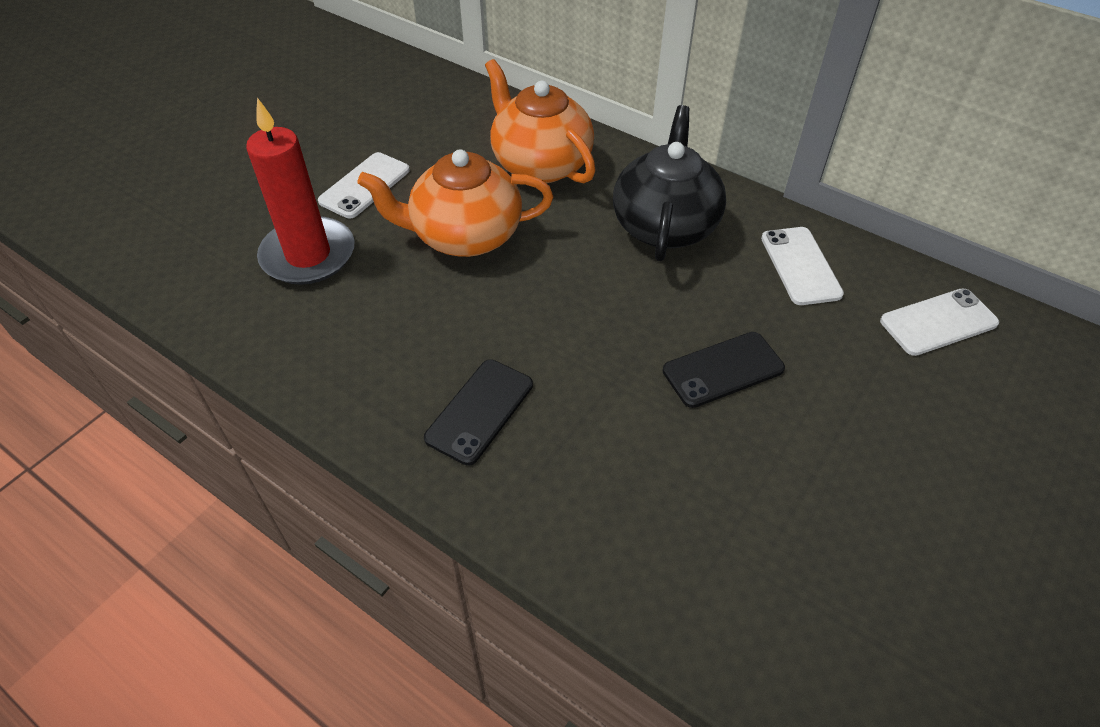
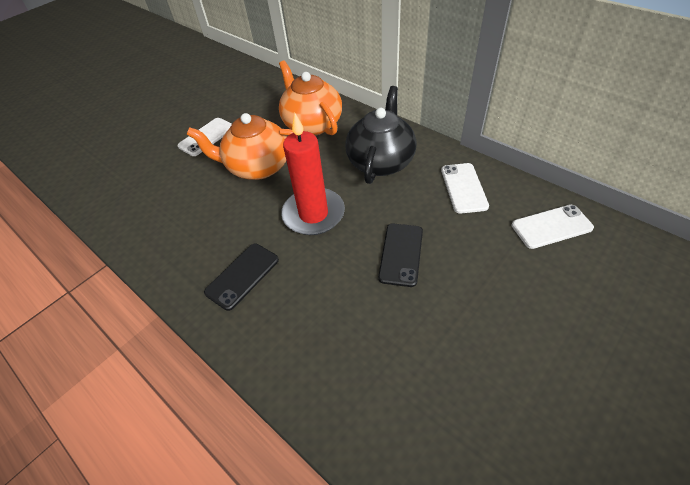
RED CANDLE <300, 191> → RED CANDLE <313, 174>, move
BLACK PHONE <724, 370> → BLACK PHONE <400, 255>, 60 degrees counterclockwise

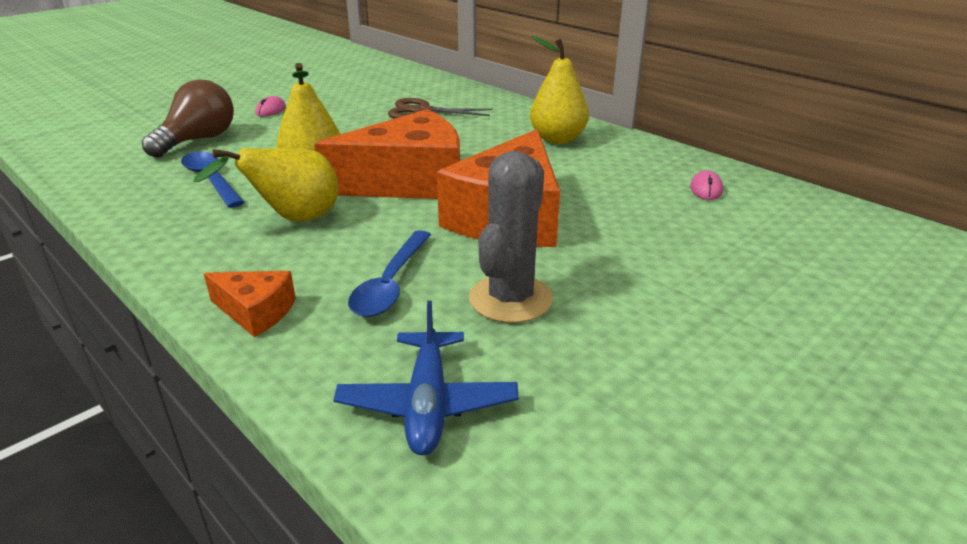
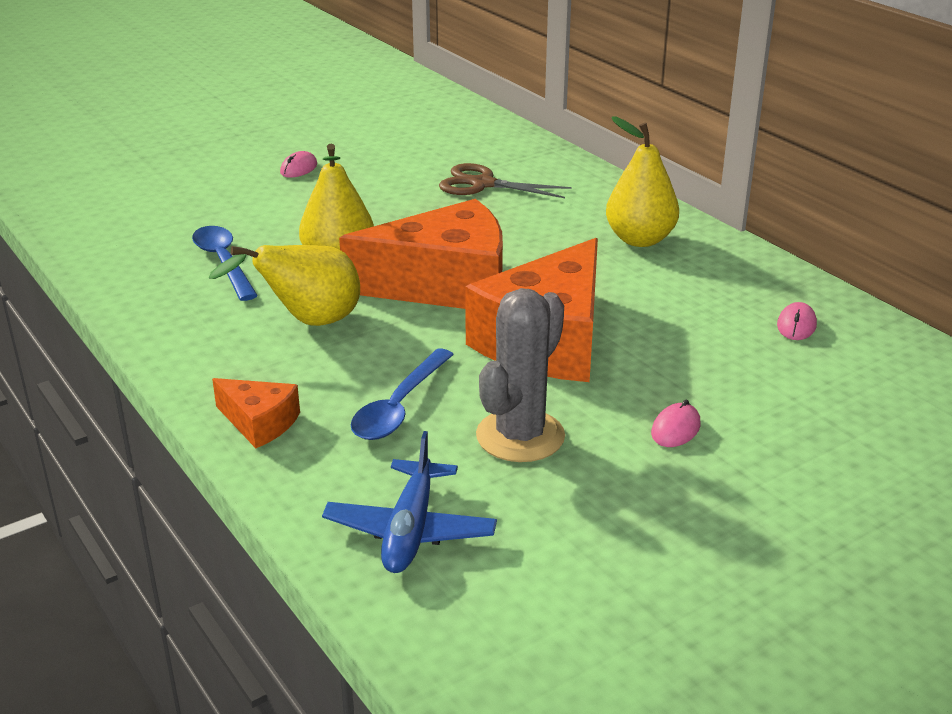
BROWN LIGHT BULB <188, 118> → -
- → PINK MOUSE <676, 423>

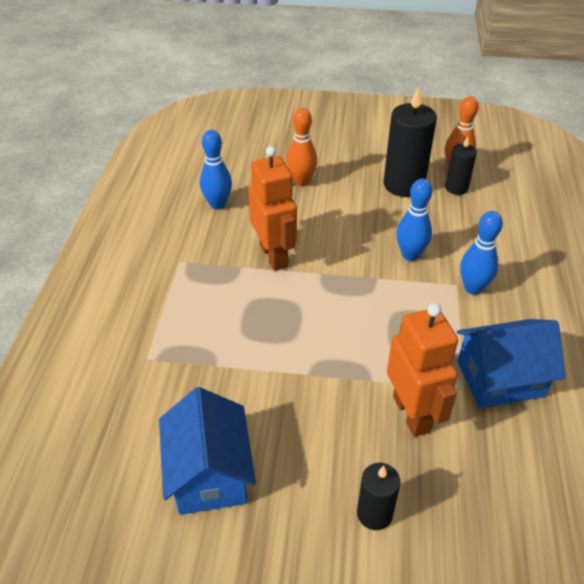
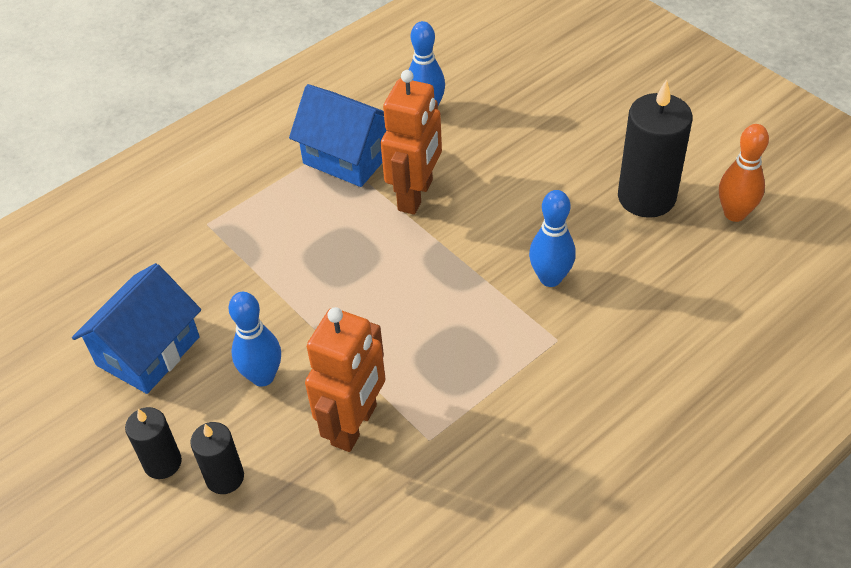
ORANGE BOWLING PIN <301, 147> → -
BLACK CANDLE <461, 165> → BLACK CANDLE <153, 443>, move
BLUE HOUSE <511, 363> → BLUE HOUSE <337, 135>, move
BLUE BOWLING PIN <481, 253> → BLUE BOWLING PIN <255, 339>, move

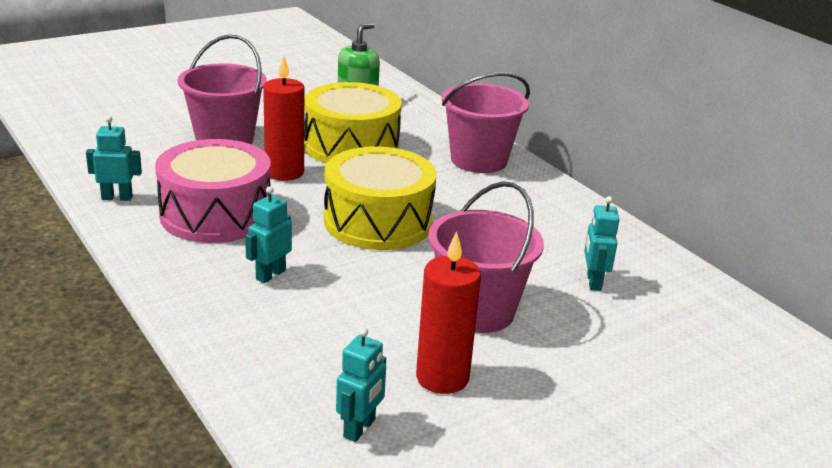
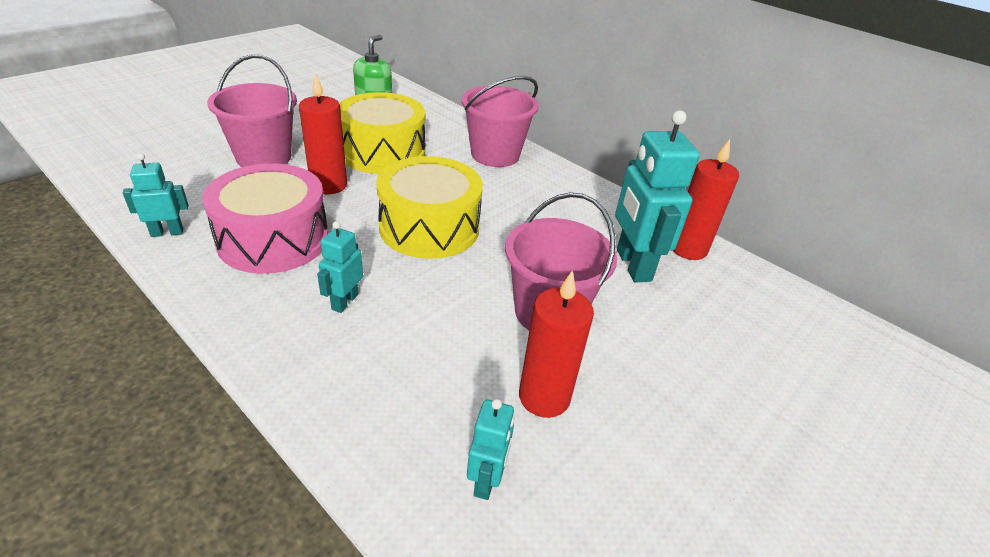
TURQUOISE ROBOT <601, 243> → TURQUOISE ROBOT <657, 196>, x1.92
- → RED CANDLE <706, 199>

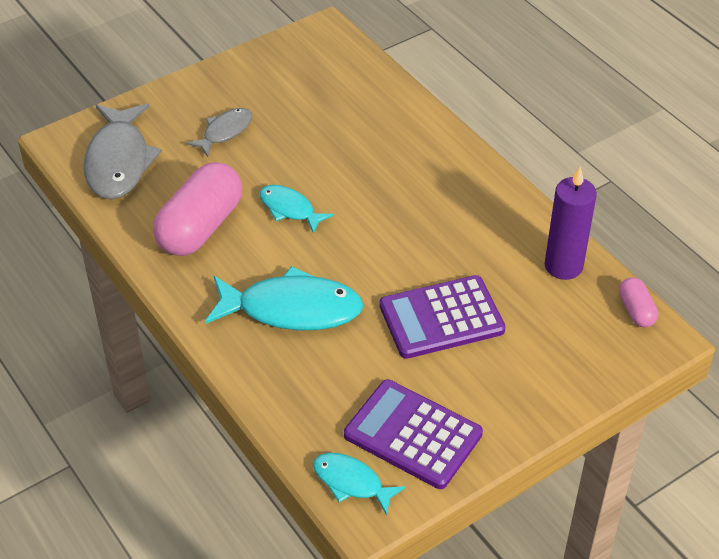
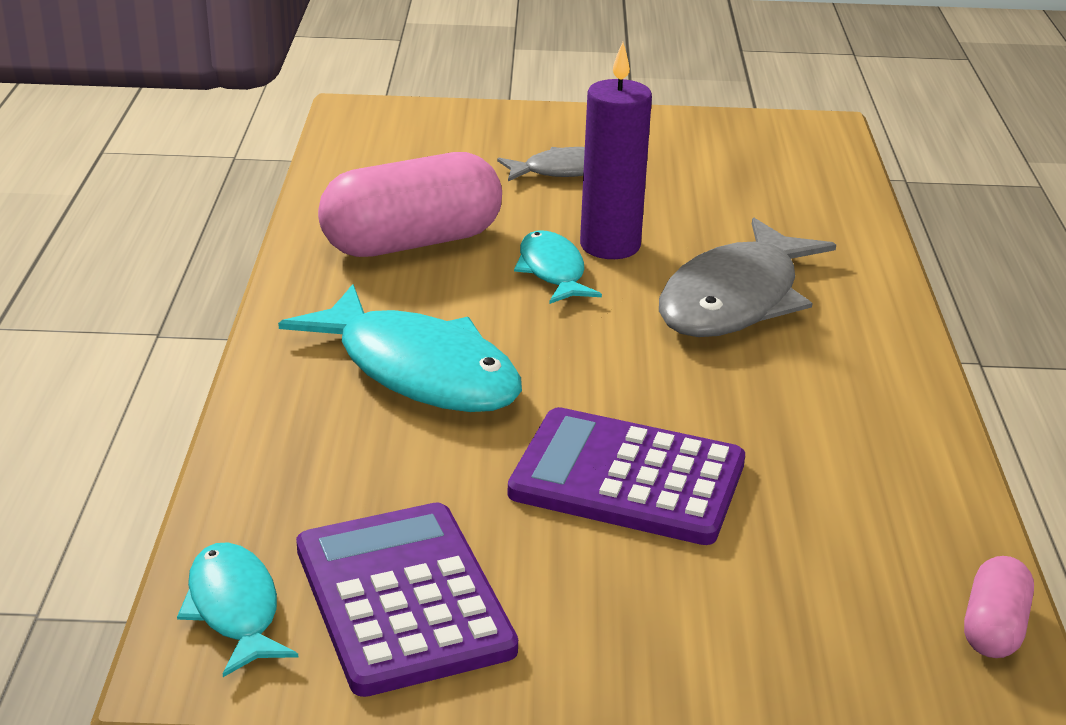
GREY FISH <123, 151> → GREY FISH <747, 277>, move
PURPLE CANDLE <571, 223> → PURPLE CANDLE <616, 150>, move

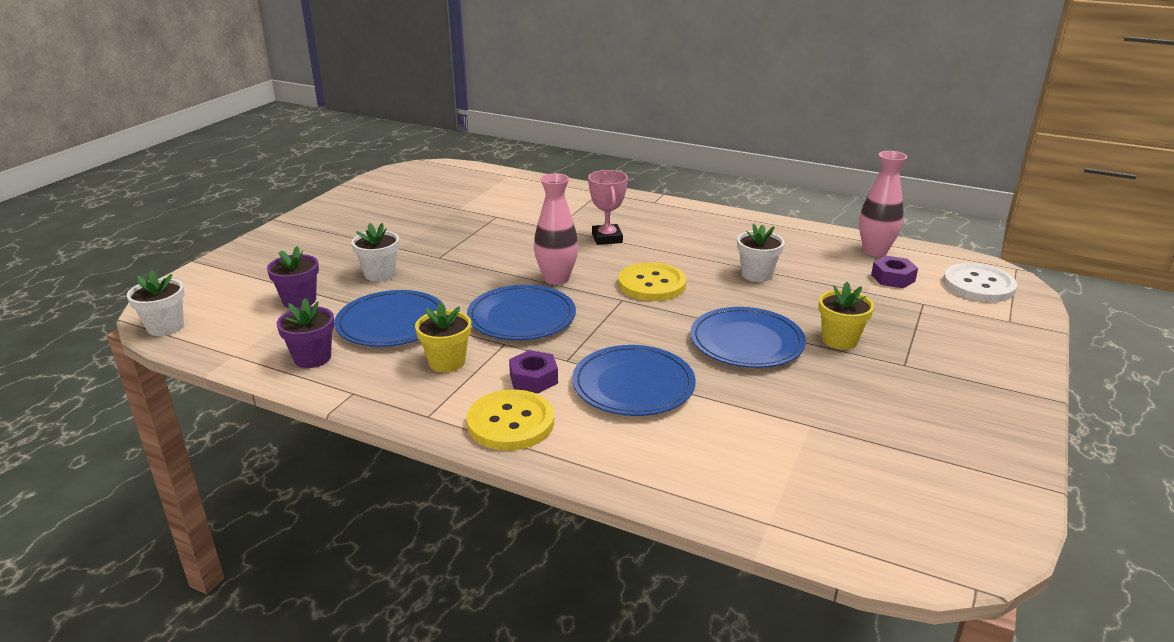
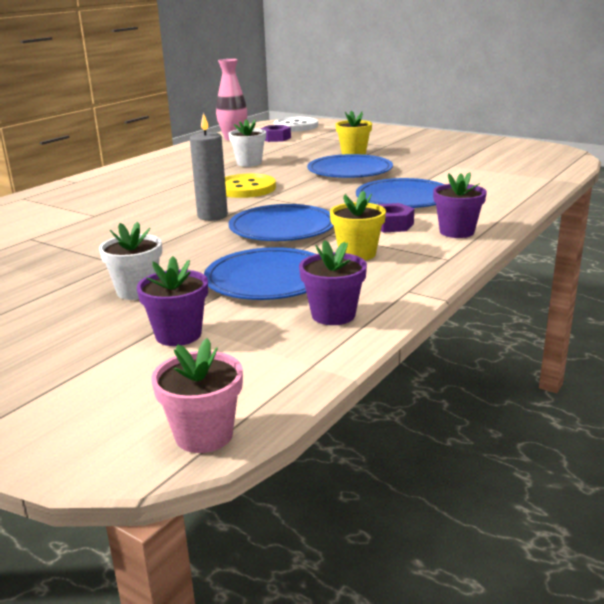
WHITE FLOWER POT <156, 303> → PINK FLOWER POT <197, 395>
YELLOW BUTTON <510, 420> → PURPLE FLOWER POT <460, 205>
PINK VASE <556, 229> → GREY CANDLE <209, 167>
PINK TROPHY <608, 207> → -

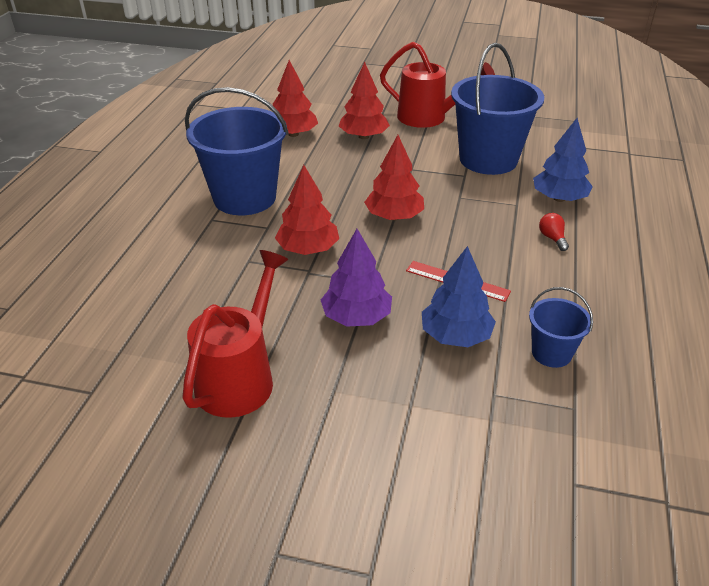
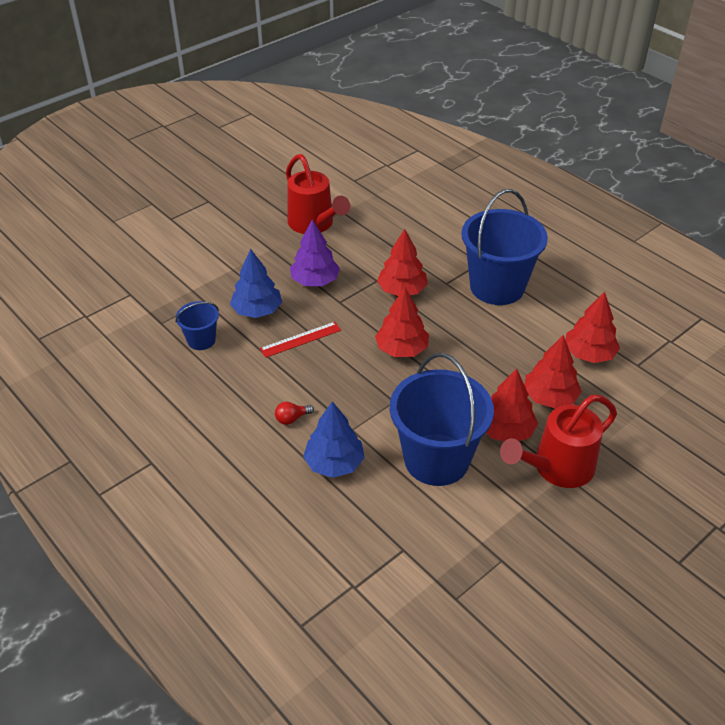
RED LIGHT BULB <554, 232> → RED LIGHT BULB <294, 413>, 135 degrees clockwise
- → RED TREE <512, 404>

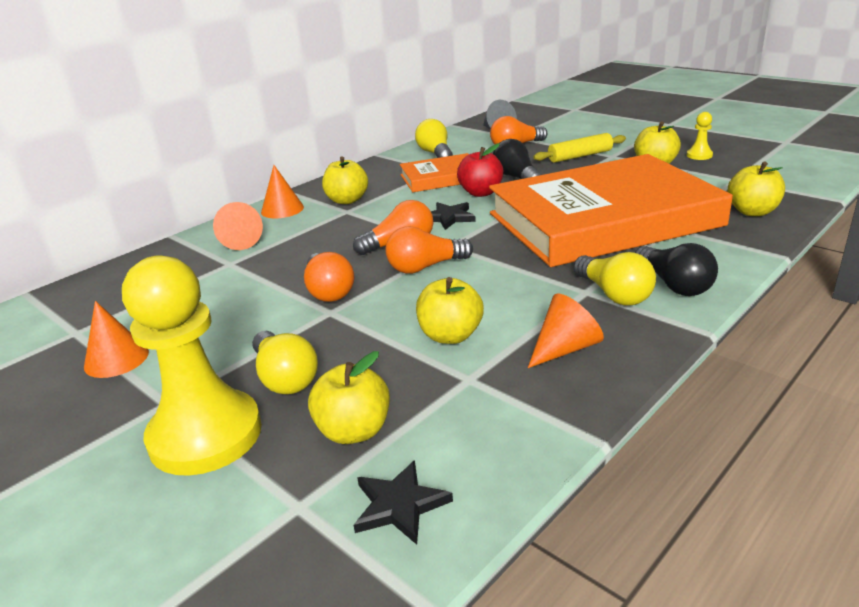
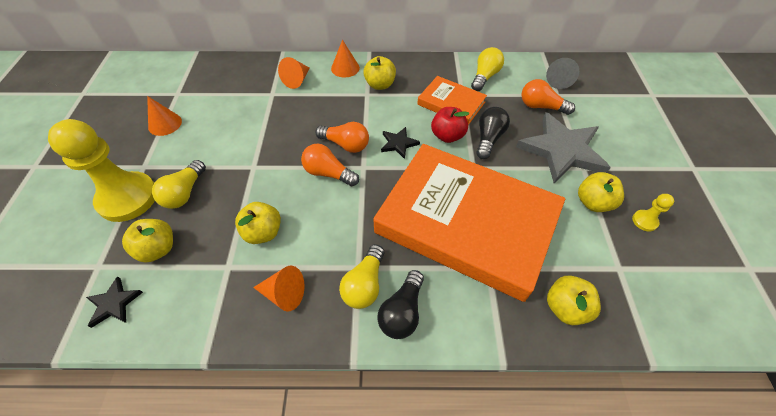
ORANGE LIGHT BULB <329, 277> → -
YELLOW ROLLING PIN <579, 148> → GREY STAR <563, 147>

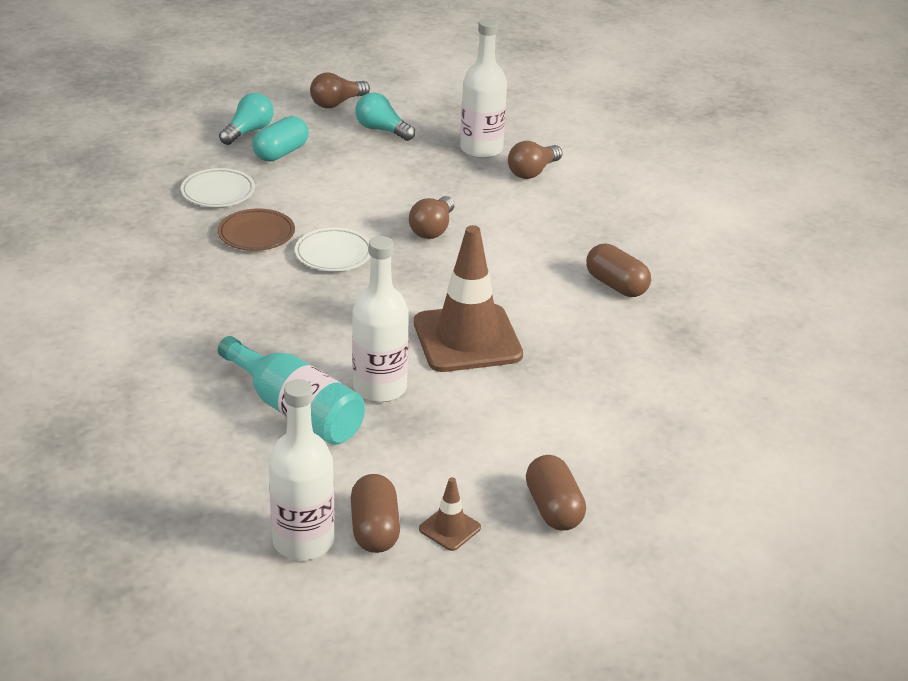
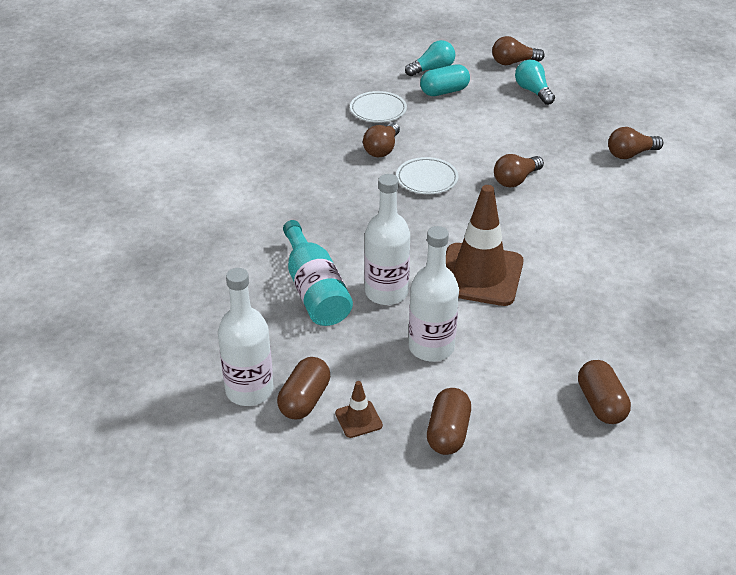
BROWN PLATE <256, 230> → BROWN LIGHT BULB <381, 139>
WHITE BOTTLE <483, 89> → WHITE BOTTLE <434, 293>, move
BROWN CAPSULE <618, 270> → BROWN CAPSULE <604, 392>, move

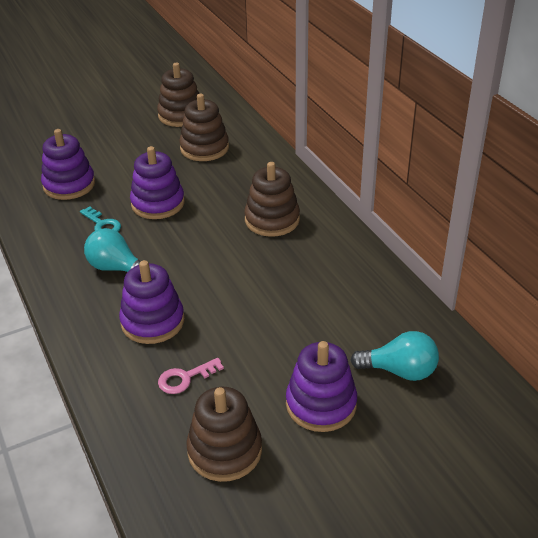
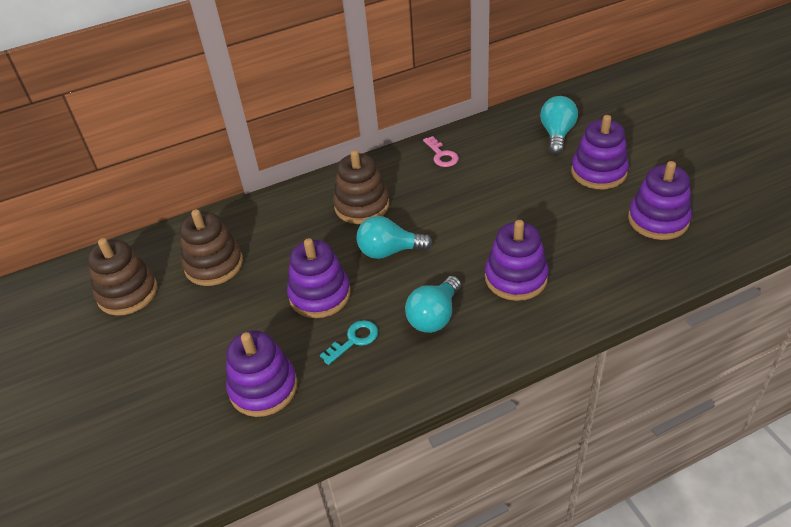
PINK KEY <191, 376> → PINK KEY <441, 151>, move
BROWN STACKING TOY <224, 434> → PURPLE STACKING TOY <660, 200>
- → TURQUOISE LIGHT BULB <394, 237>

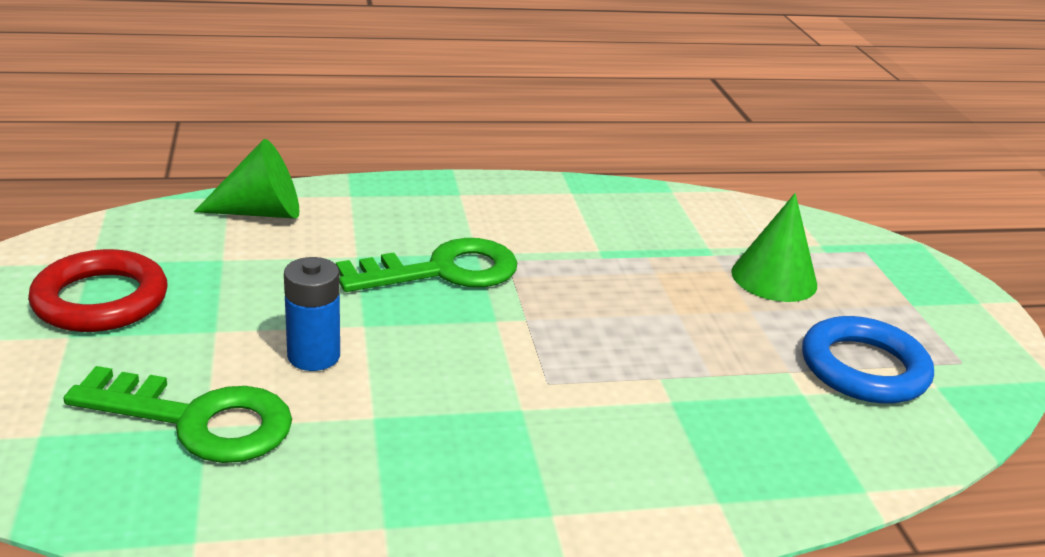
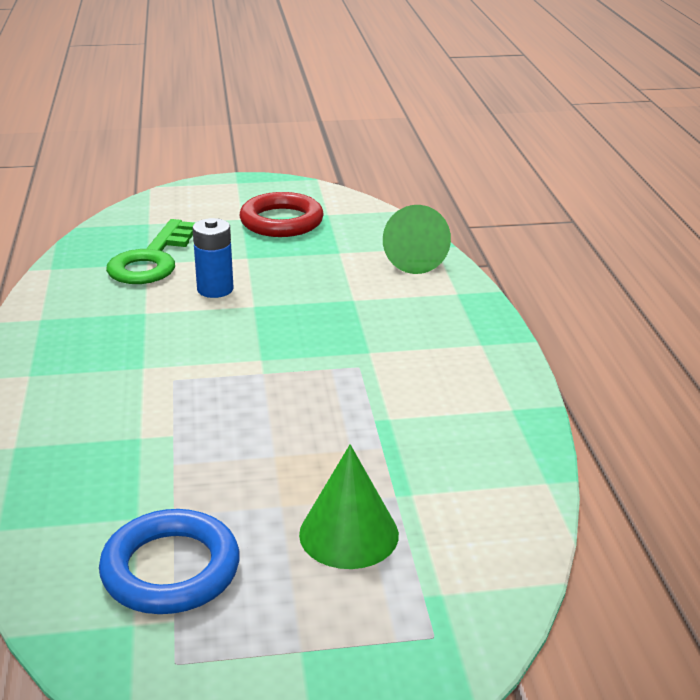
GREEN KEY <426, 265> → -

